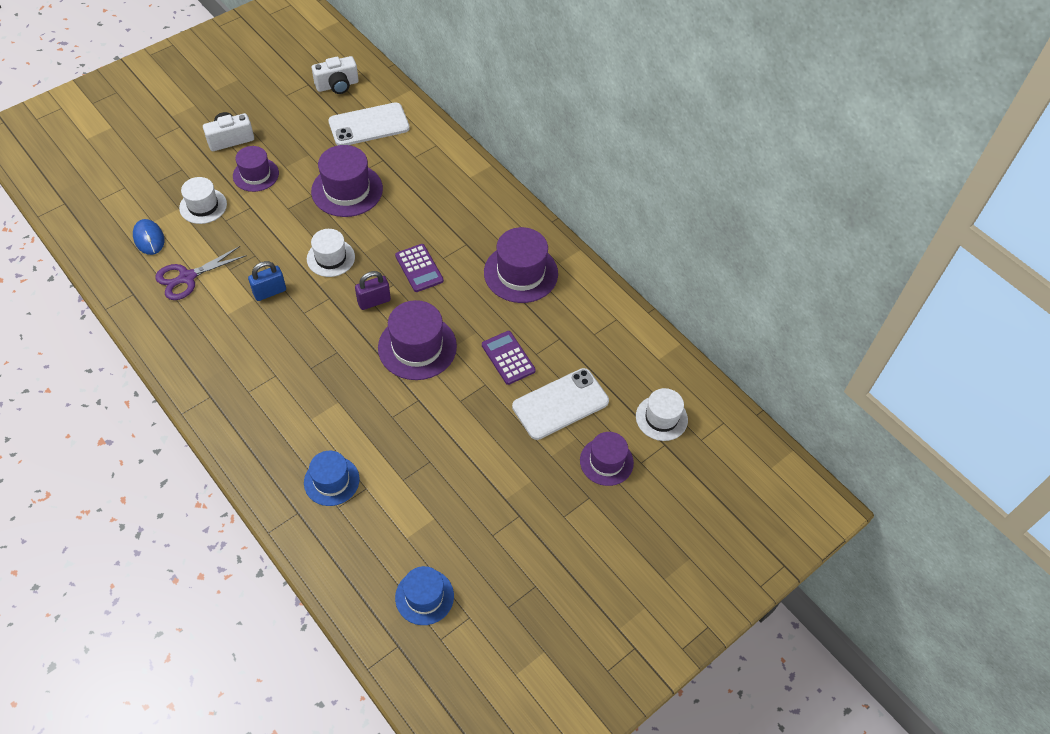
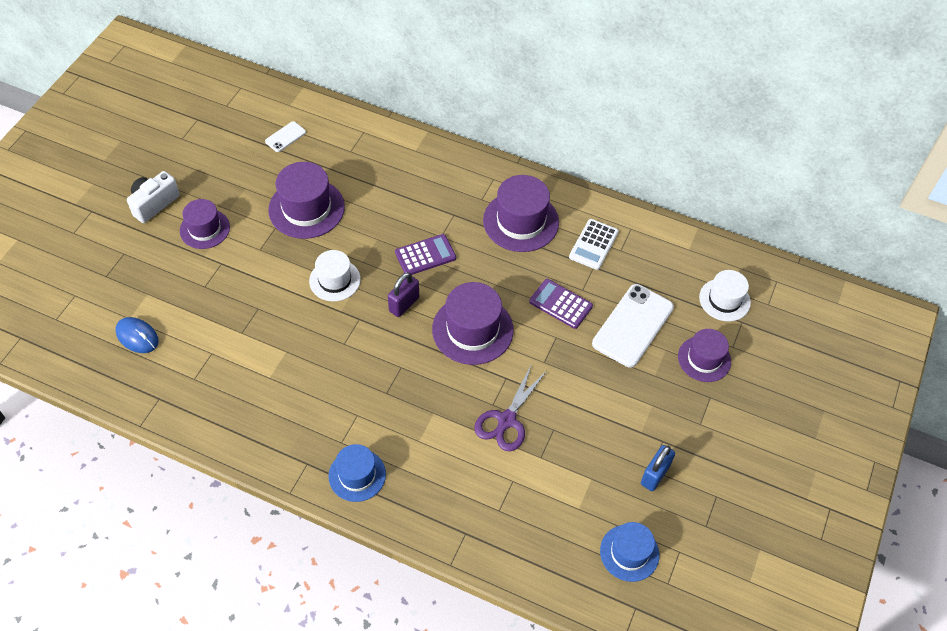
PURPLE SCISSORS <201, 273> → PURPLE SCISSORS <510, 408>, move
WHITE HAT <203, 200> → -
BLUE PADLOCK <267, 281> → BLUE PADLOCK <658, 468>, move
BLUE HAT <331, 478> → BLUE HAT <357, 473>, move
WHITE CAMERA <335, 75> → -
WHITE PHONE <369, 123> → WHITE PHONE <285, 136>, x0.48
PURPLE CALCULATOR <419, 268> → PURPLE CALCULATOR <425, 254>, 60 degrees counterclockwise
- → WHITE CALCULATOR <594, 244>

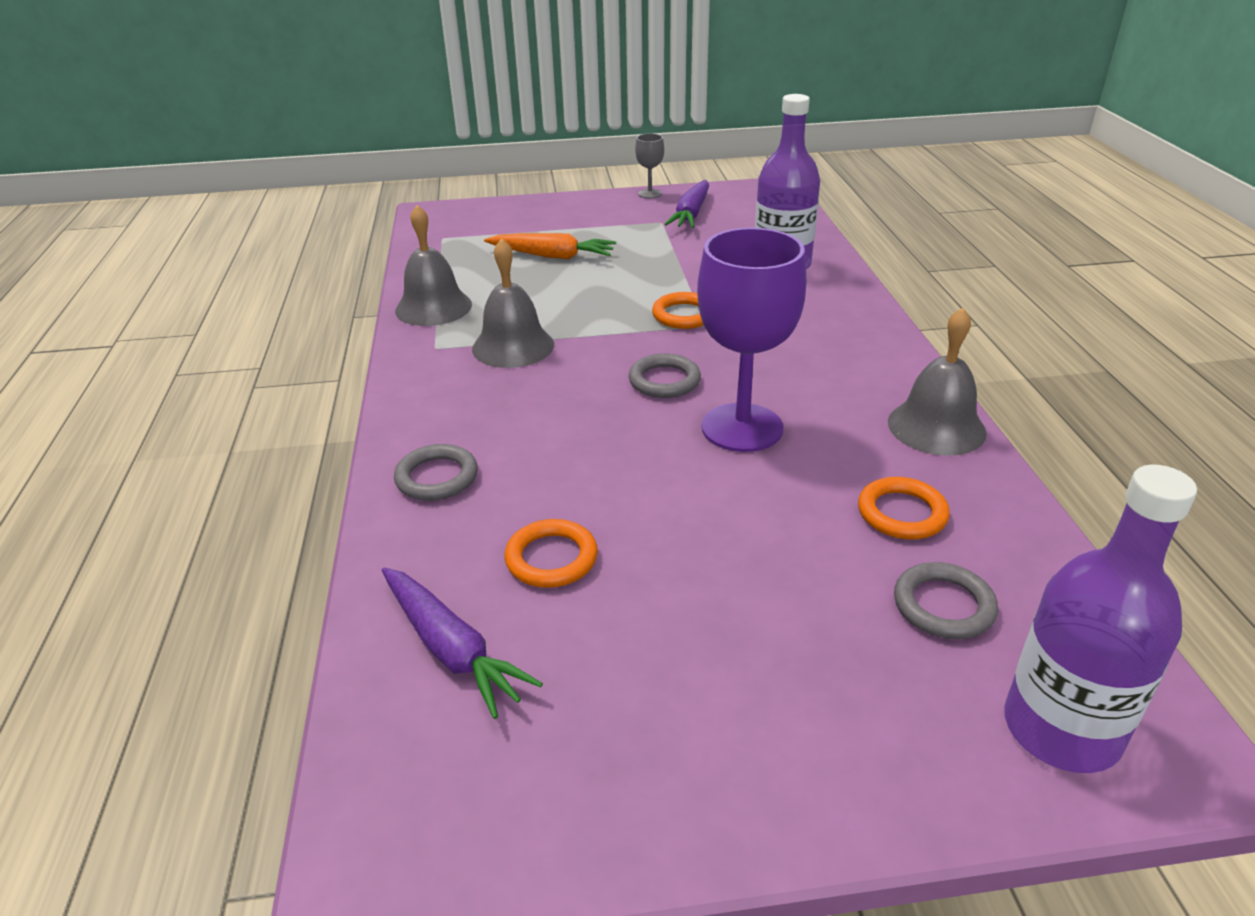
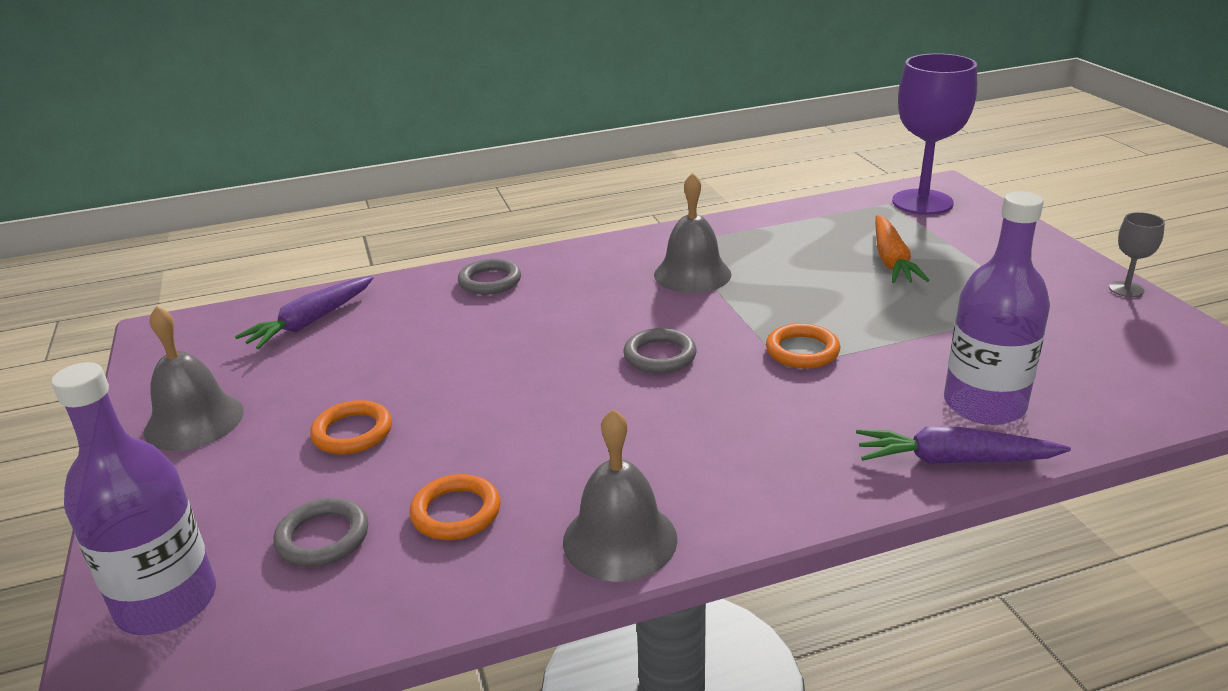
GREY BELL <433, 265> → GREY BELL <194, 378>, move
ORANGE RING <551, 553> → ORANGE RING <351, 427>, move
PURPLE CARROT <686, 204> → PURPLE CARROT <963, 445>, move
PURPLE GOBLET <751, 340> → PURPLE GOBLET <934, 134>, move

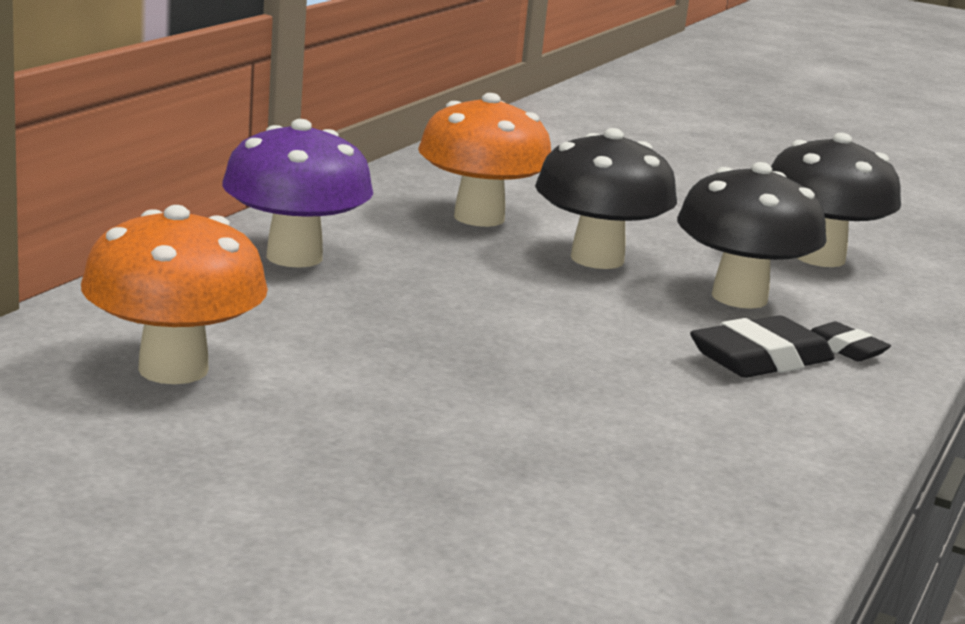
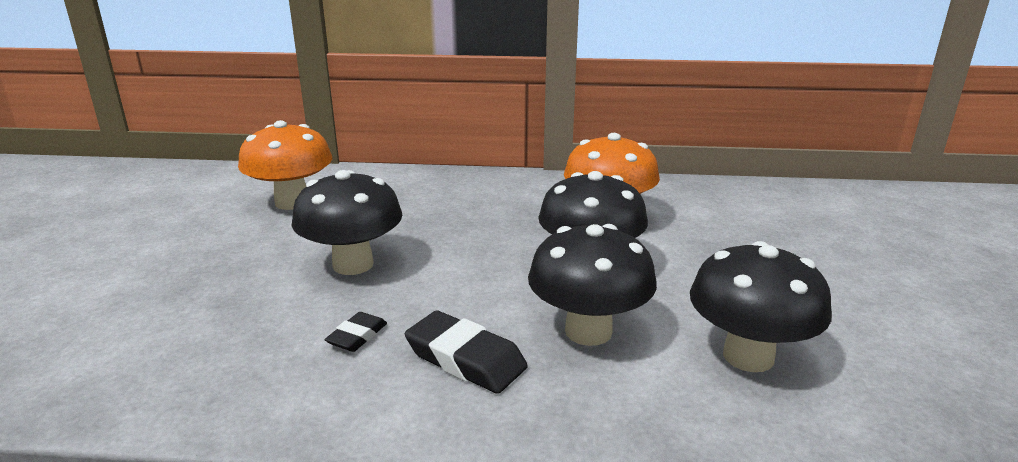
PURPLE MUSHROOM <297, 193> → -
BLACK ERASER <851, 341> → BLACK ERASER <356, 332>, move
- → BLACK MUSHROOM <347, 222>

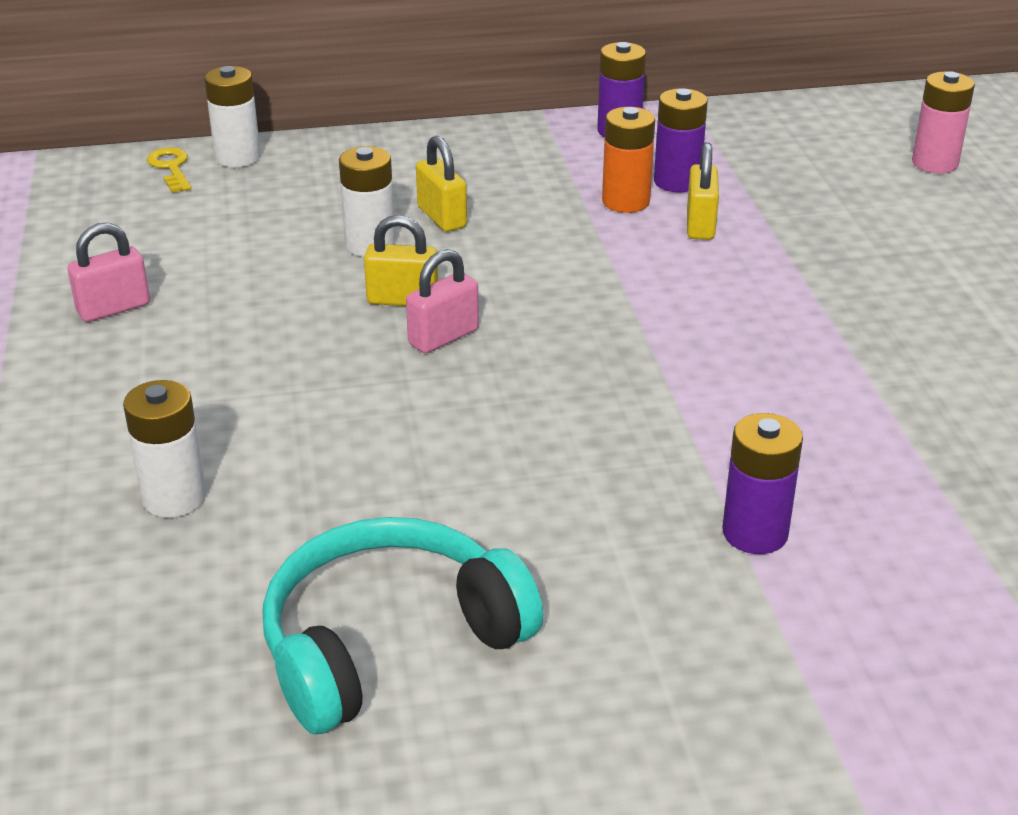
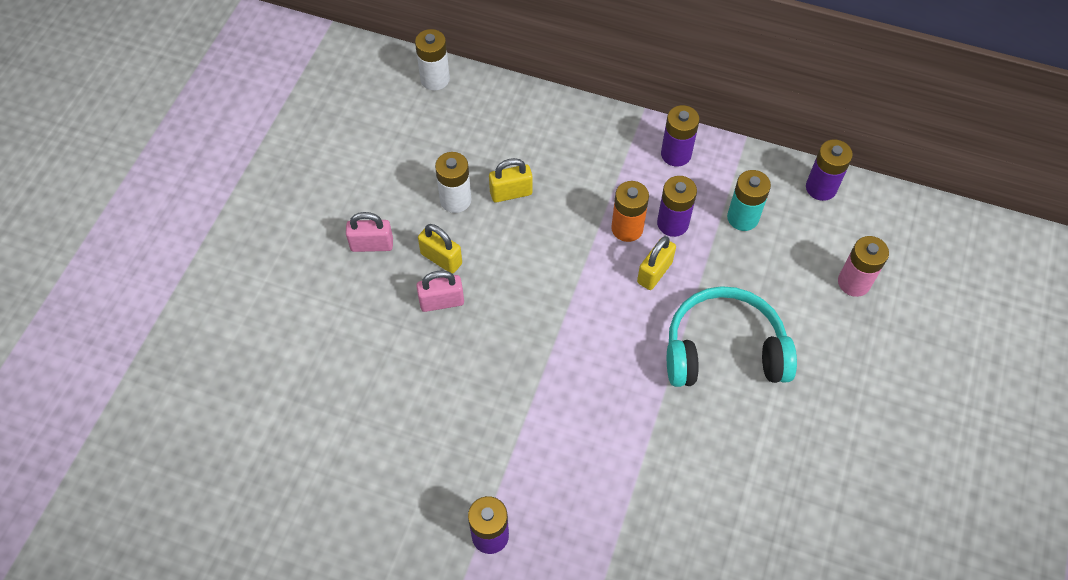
PINK PADLOCK <108, 272> → PINK PADLOCK <369, 232>, move
WHITE BATTERY <164, 449> → -
YELLOW KEY <169, 169> → -
TURQUOISE HEADPHONES <402, 625> → TURQUOISE HEADPHONES <732, 336>, move
YELLOW PADLOCK <441, 184> → YELLOW PADLOCK <511, 180>, 75 degrees clockwise
- → TURQUOISE BATTERY <749, 200>
- → PURPLE BATTERY <829, 170>

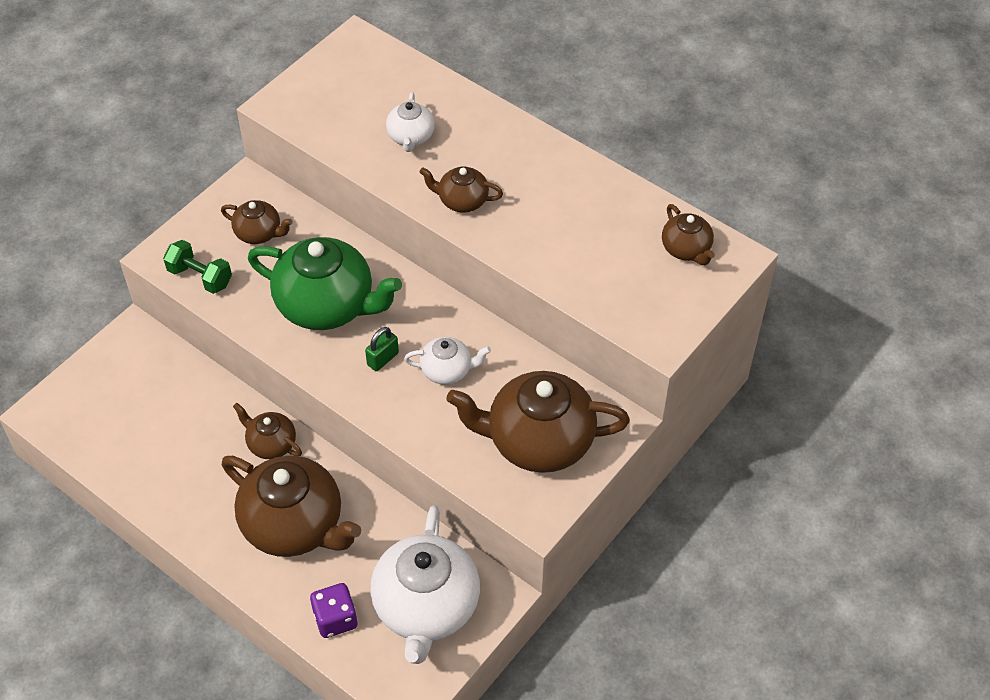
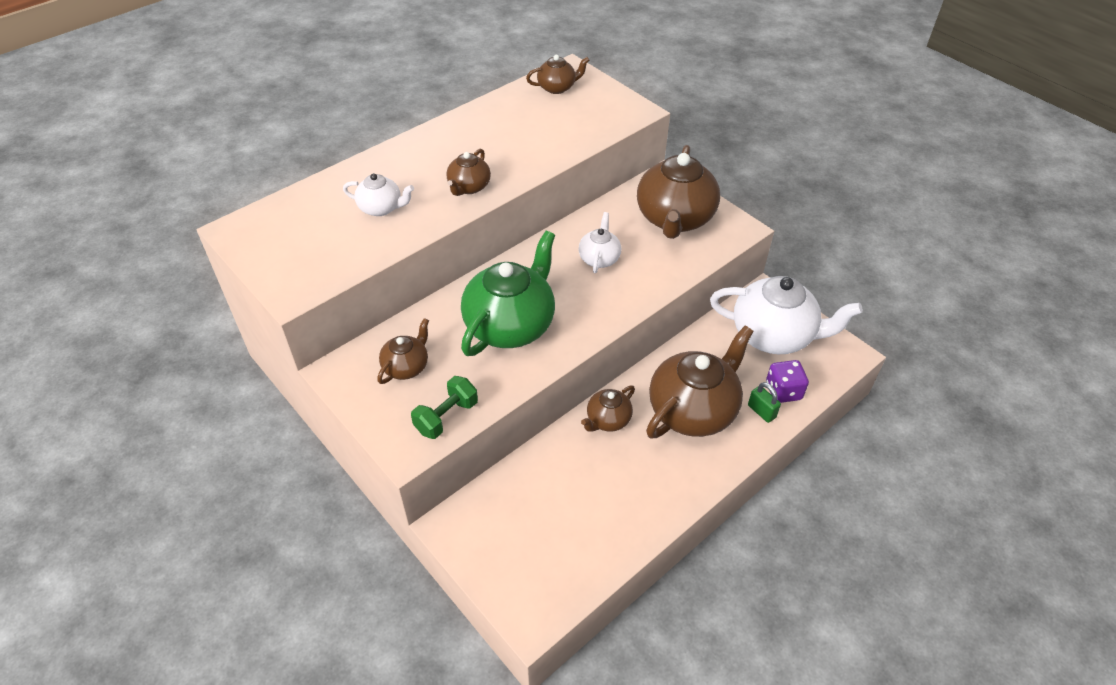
GREEN PADLOCK <382, 349> → GREEN PADLOCK <764, 402>, move

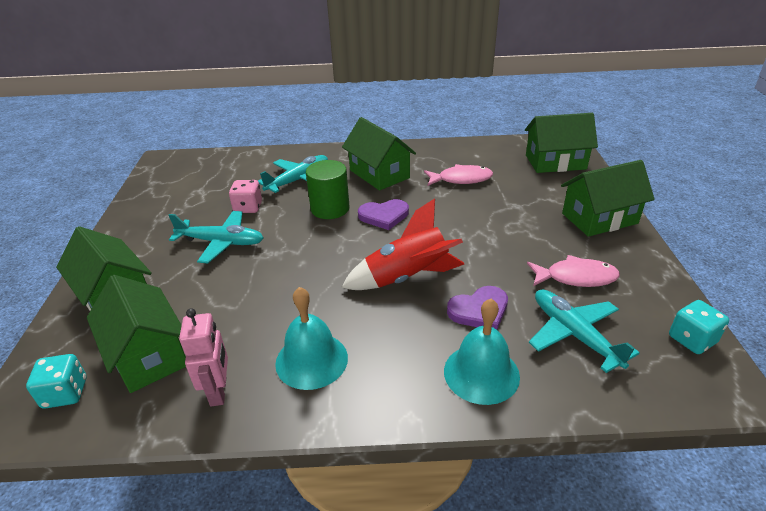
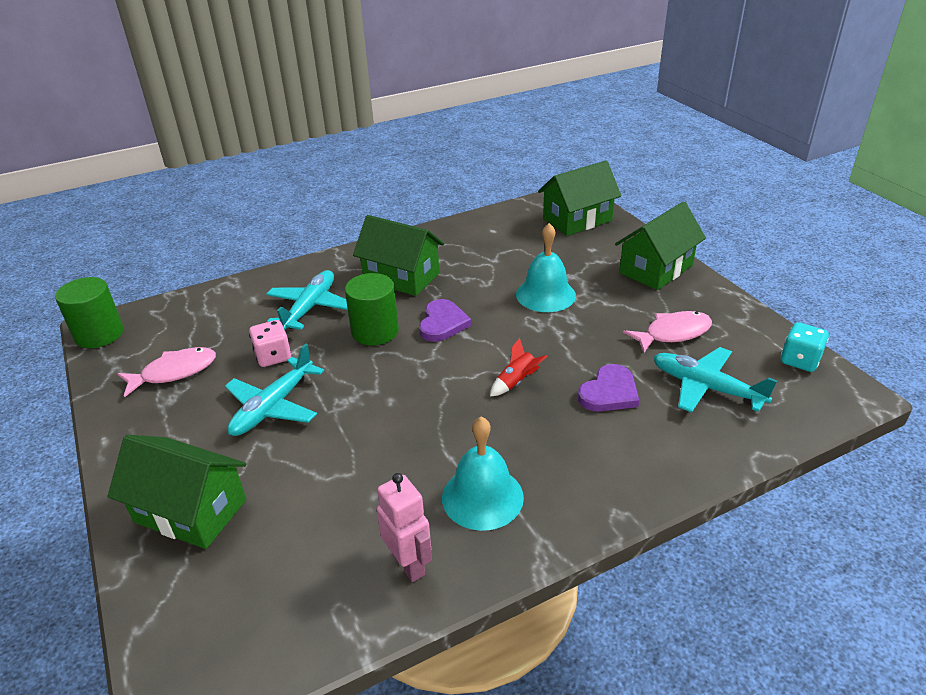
TURQUOISE DICE <56, 381> → -
GREEN HOUSE <136, 334> → -
TURQUOISE PLANE <216, 237> → TURQUOISE PLANE <274, 390>, 135 degrees clockwise
RED ROCKET <402, 244> → RED ROCKET <518, 367>, x0.47
PURPLE HEART <383, 214> → PURPLE HEART <445, 320>, 45 degrees counterclockwise
PINK FISH <458, 175> → PINK FISH <167, 372>, move
TURQUOISE BELL <482, 352> → TURQUOISE BELL <546, 267>, move
- → GREEN CYLINDER <89, 312>

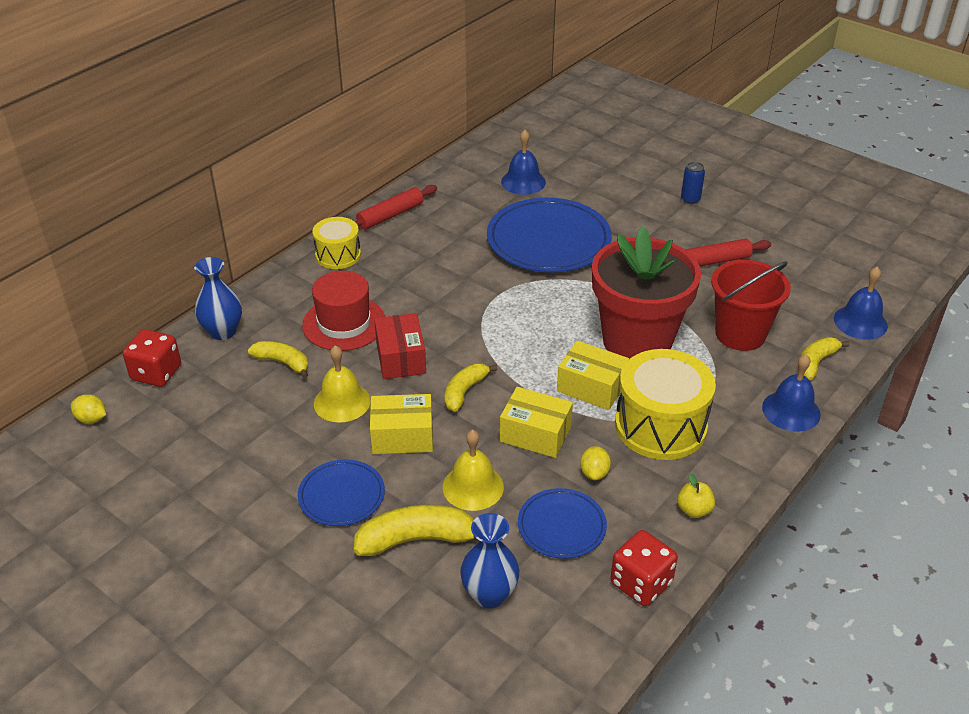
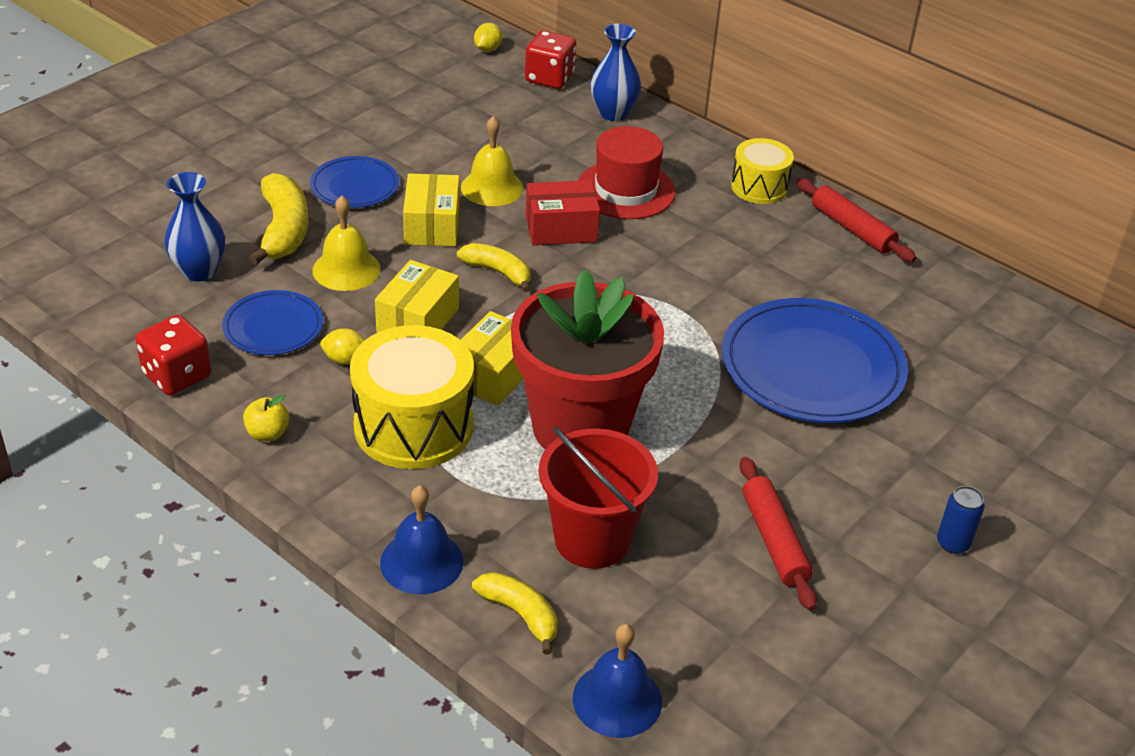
YELLOW BANANA <278, 360> → -
BLUE BELL <523, 162> → -

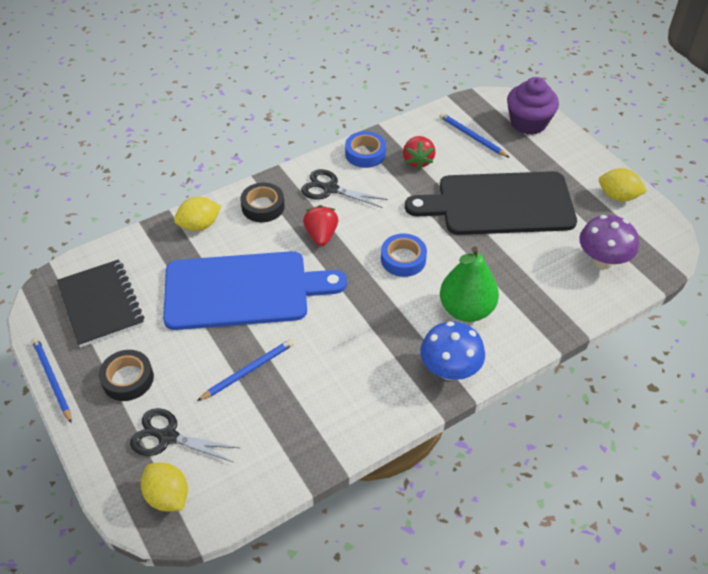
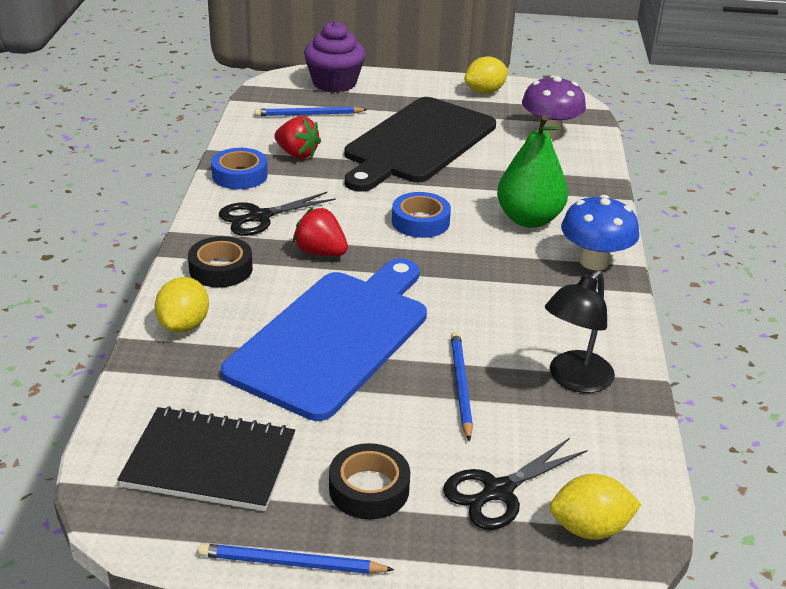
- → BLACK LAMP <580, 331>

